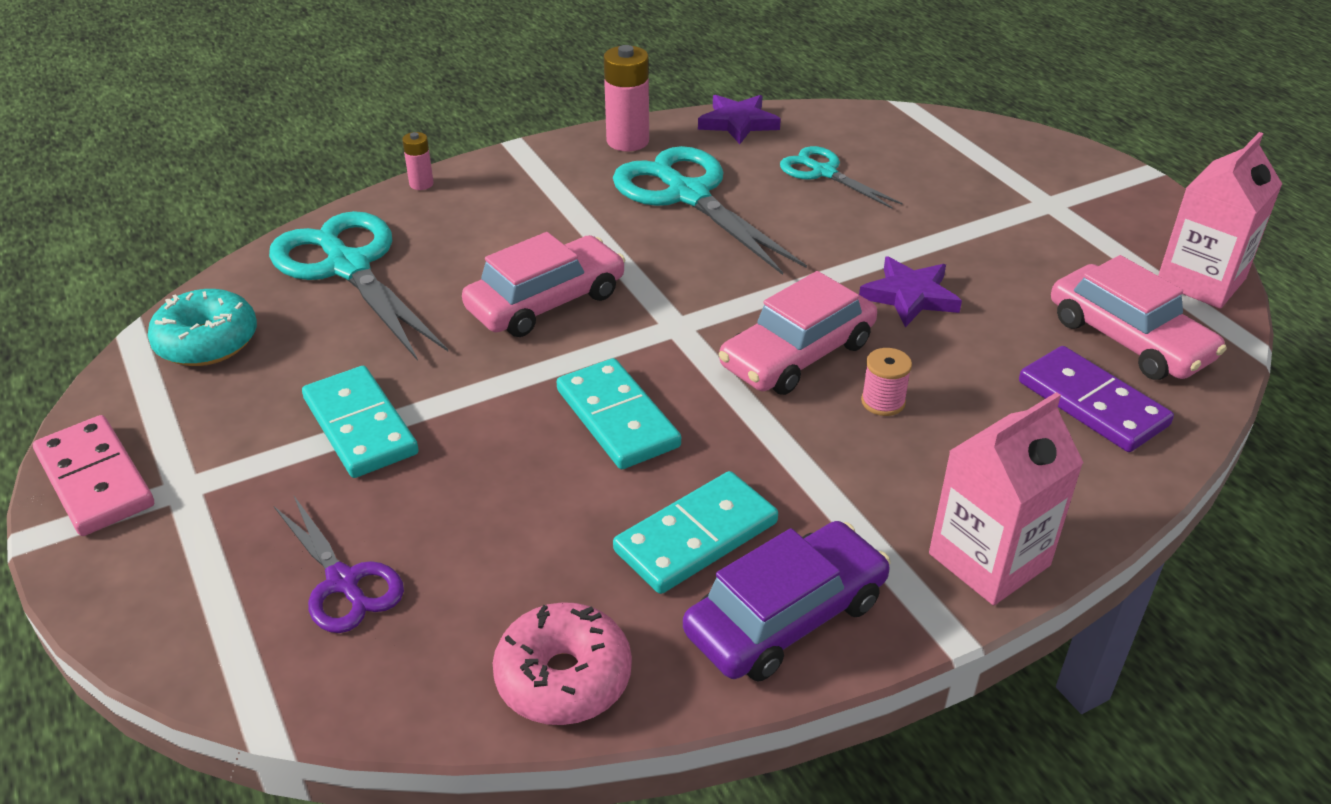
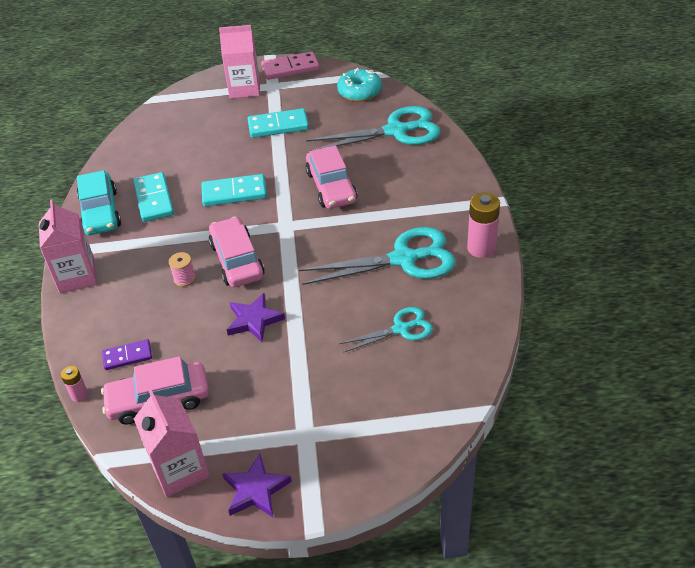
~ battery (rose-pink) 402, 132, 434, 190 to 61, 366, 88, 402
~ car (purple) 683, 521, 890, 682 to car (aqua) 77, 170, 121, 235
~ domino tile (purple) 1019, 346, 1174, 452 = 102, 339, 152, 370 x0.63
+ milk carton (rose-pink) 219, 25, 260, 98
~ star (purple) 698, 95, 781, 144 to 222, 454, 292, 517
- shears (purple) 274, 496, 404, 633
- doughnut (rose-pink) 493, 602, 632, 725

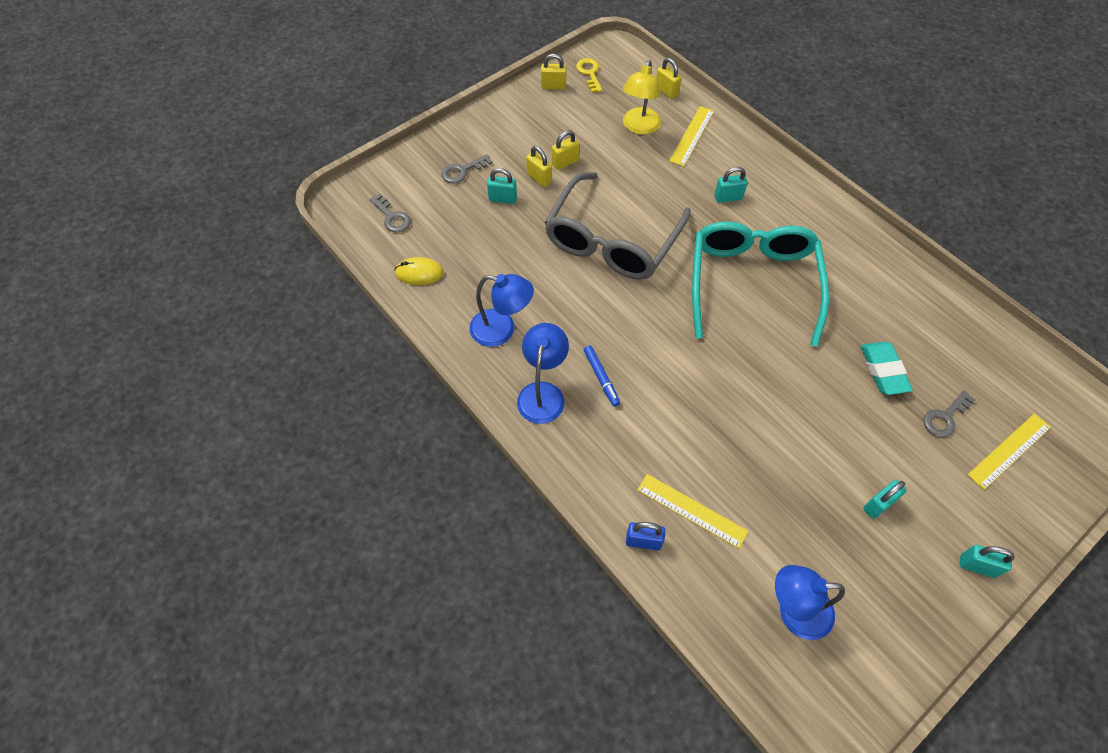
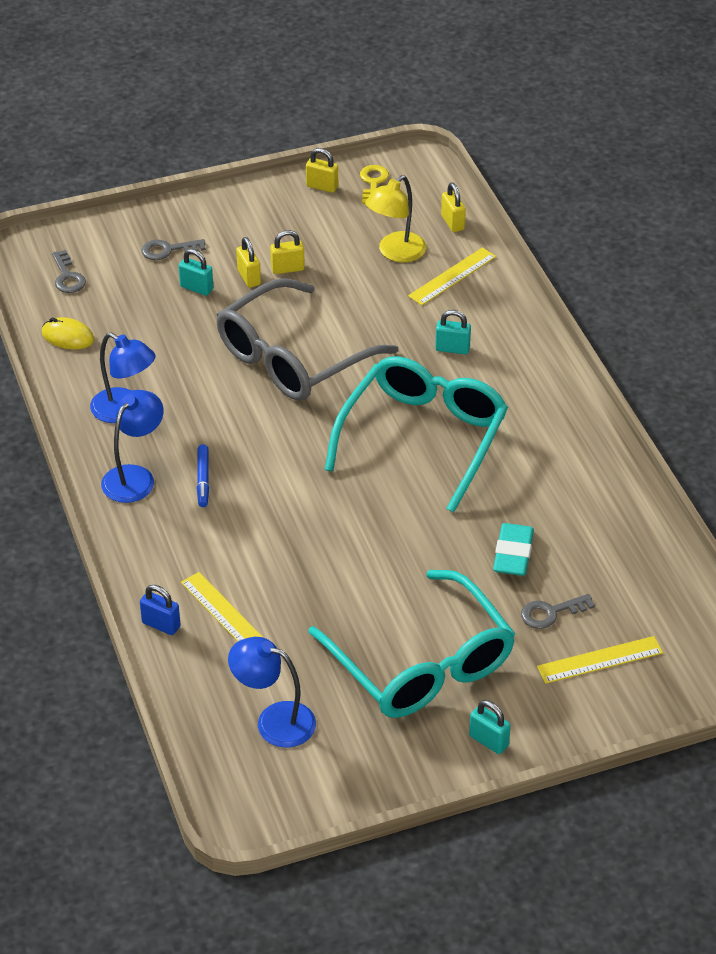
~ padlock (aqua) 863, 480, 907, 519 to eyeglasses (aqua) 308, 570, 515, 718

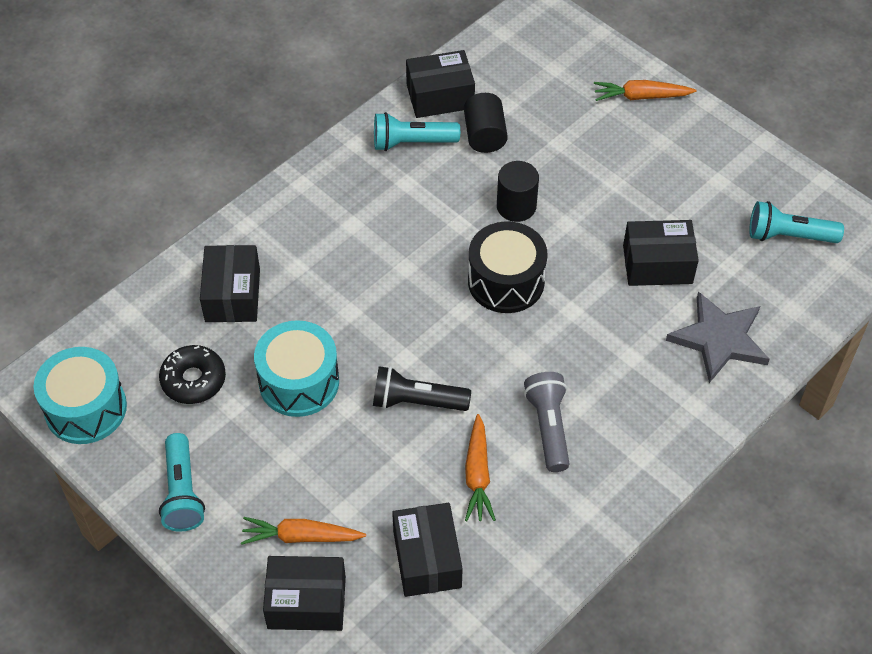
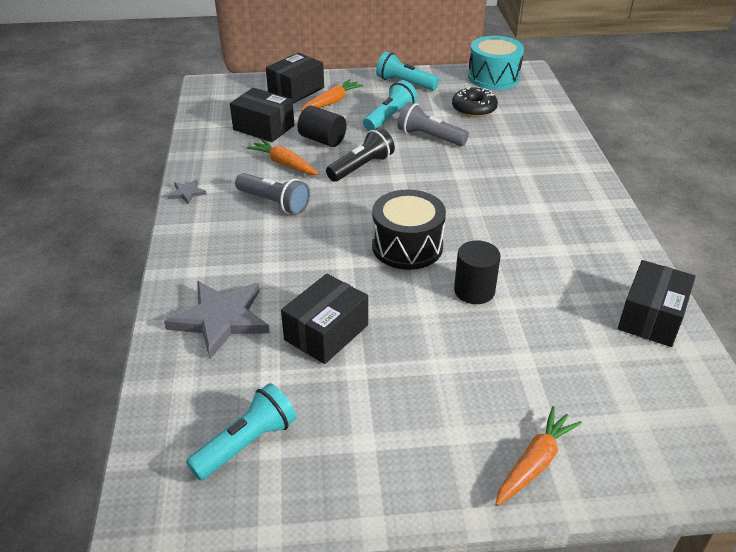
+ star (grey) 168, 180, 207, 204
~ cylinder shape (jet-black) 464, 93, 508, 153 to 297, 106, 347, 147
~ torch (aqua) 374, 112, 460, 151 to 363, 80, 417, 131
~ snare drum (aqua) 254, 320, 339, 417 to torch (grey) 397, 102, 469, 146
- box (jet-black) 200, 245, 260, 322

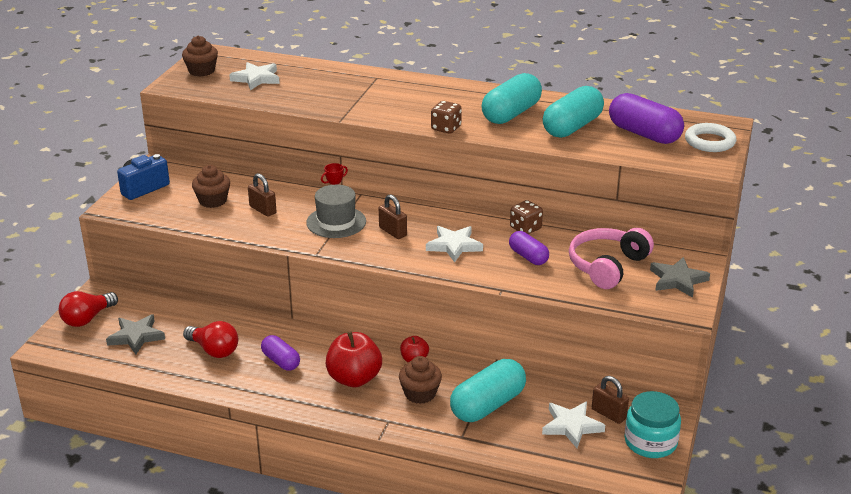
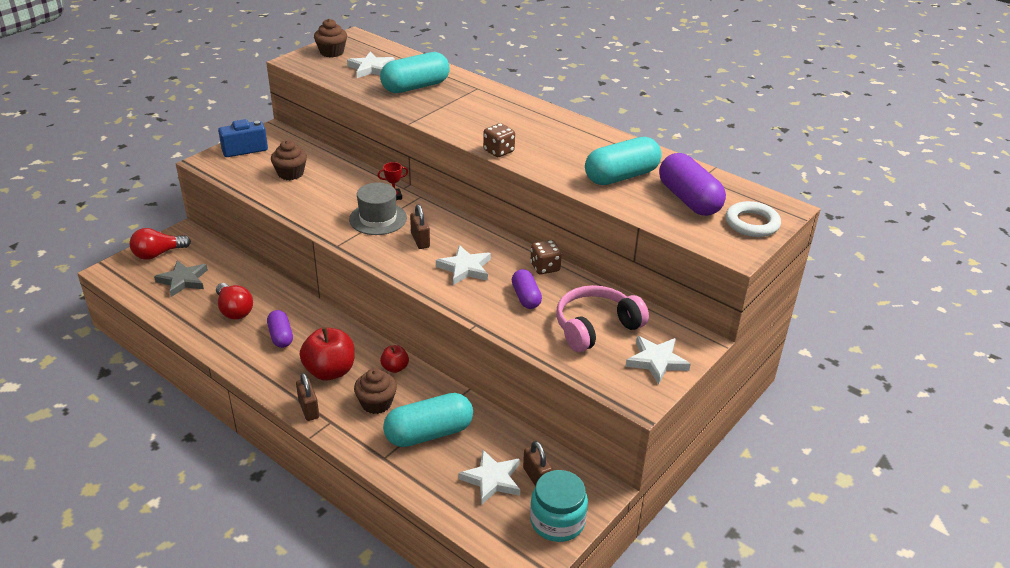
~ padlock (brown) 248, 173, 276, 217 to 296, 373, 319, 421
~ pill shape (aqua) 481, 73, 542, 124 to 380, 52, 450, 93
~ star (grey) 650, 257, 710, 298 to star (snow-white) 625, 336, 691, 384

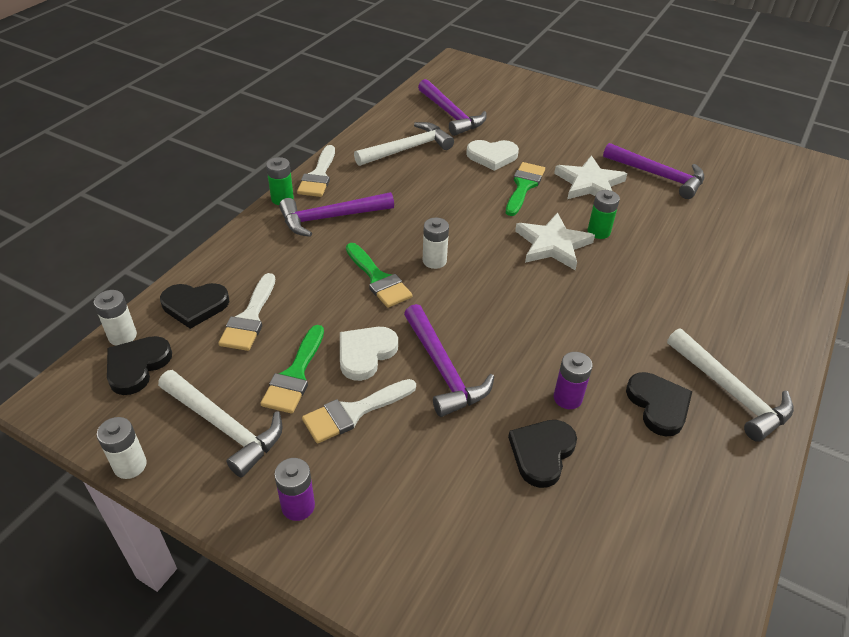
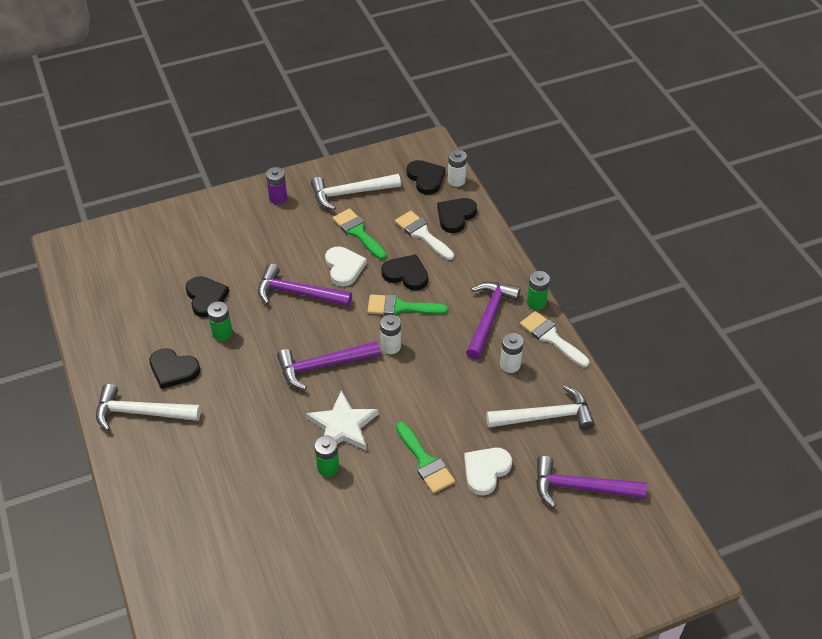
~ battery (purple) 554, 352, 593, 409 to battery (emerald) 207, 301, 233, 341
~ carpenter's hammer (purple) 603, 143, 704, 199 to 277, 341, 380, 390
+ heart (jet-black) 381, 254, 428, 290
~ carpenter's hammer (snow-white) 354, 122, 454, 166 = 486, 385, 595, 430 105 degrees counterclockwise
~ battery (snow-white) 97, 417, 147, 479 to 500, 333, 524, 373
- paintbrush (snow-white) 302, 379, 416, 443
- star (snow-white) 554, 155, 627, 199

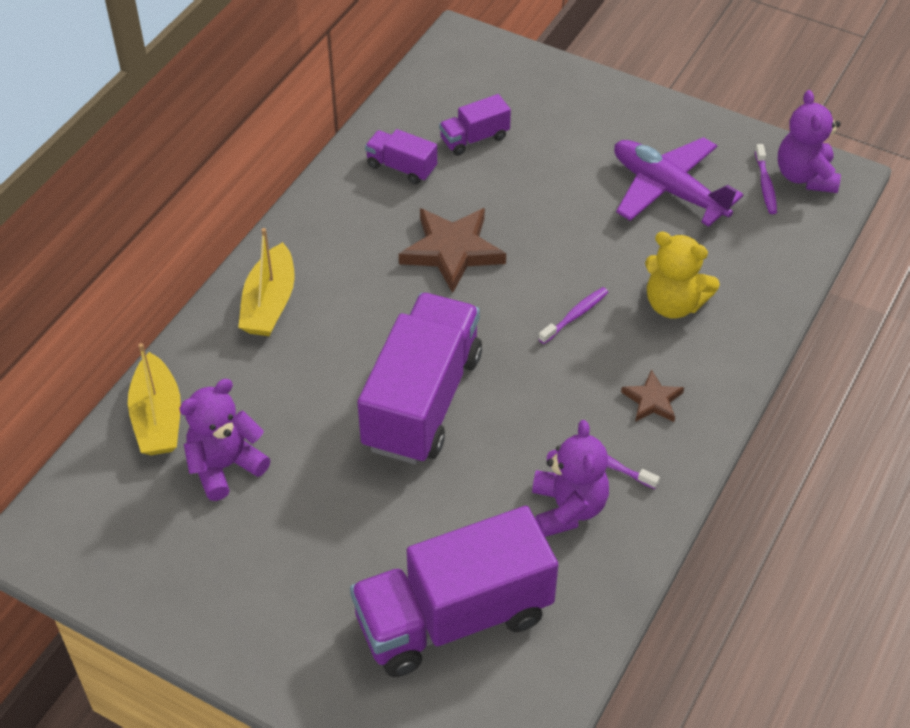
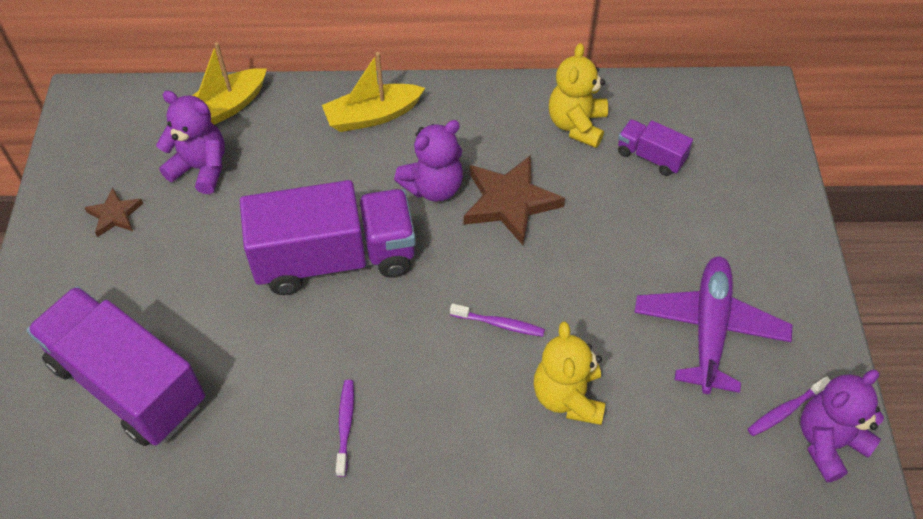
~ star (brown) 621, 369, 684, 422 to 84, 188, 143, 237
~ teddy (purple) 532, 420, 609, 537 to 394, 120, 463, 202
~ truck (purple) 365, 129, 437, 184 to teddy (bright yellow) 549, 43, 608, 148

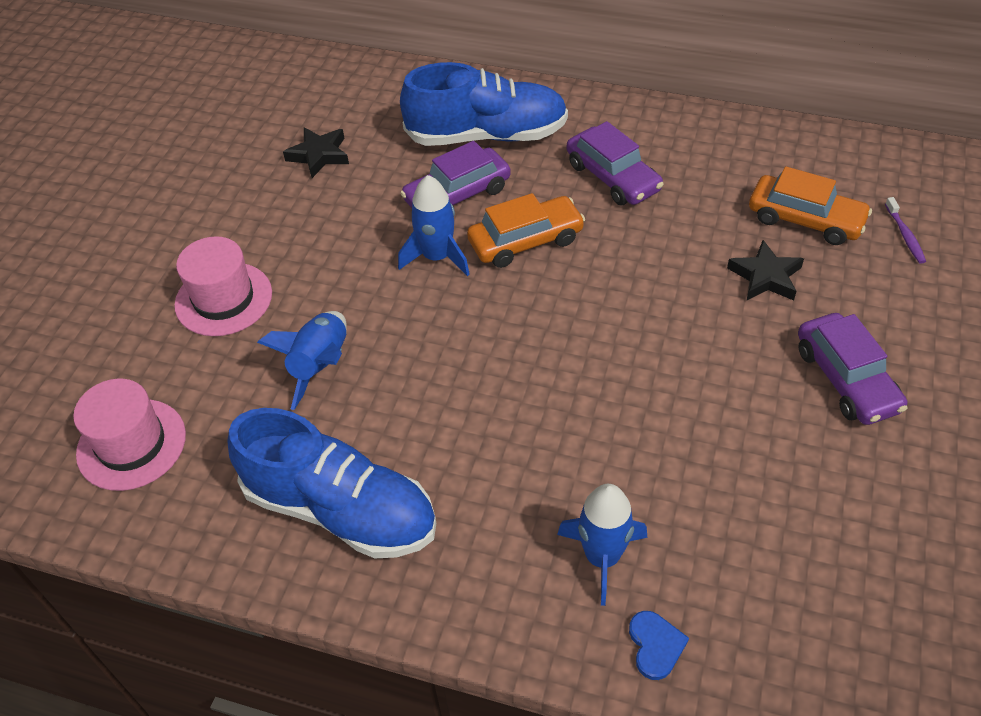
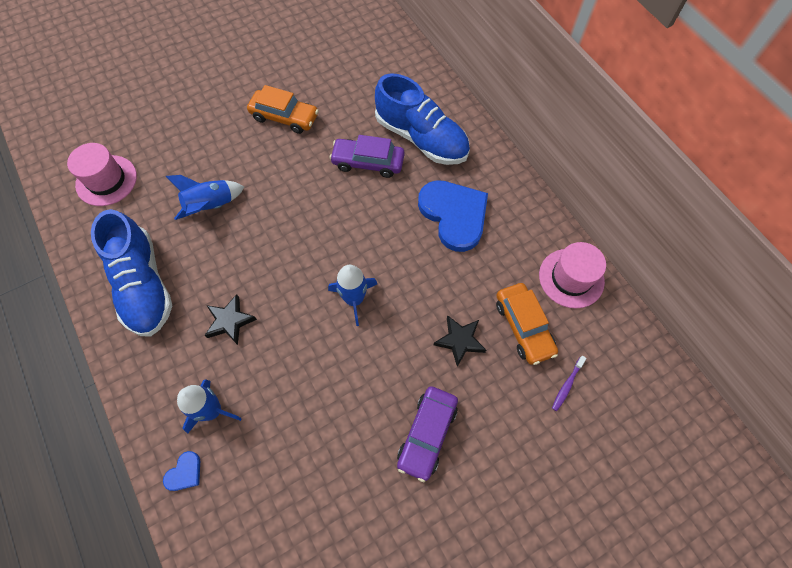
~ star (jet-black) 283, 127, 349, 178 to 205, 294, 257, 345
~ car (bright orange) 467, 193, 585, 268 to 247, 85, 319, 134
~ rocket (royal blue) 398, 175, 470, 276 to 328, 265, 377, 326
~ car (purple) 567, 121, 664, 205 to heart (royal blue) 418, 180, 488, 252
~ top hat (rose-pink) 174, 236, 272, 336 to 539, 242, 606, 308

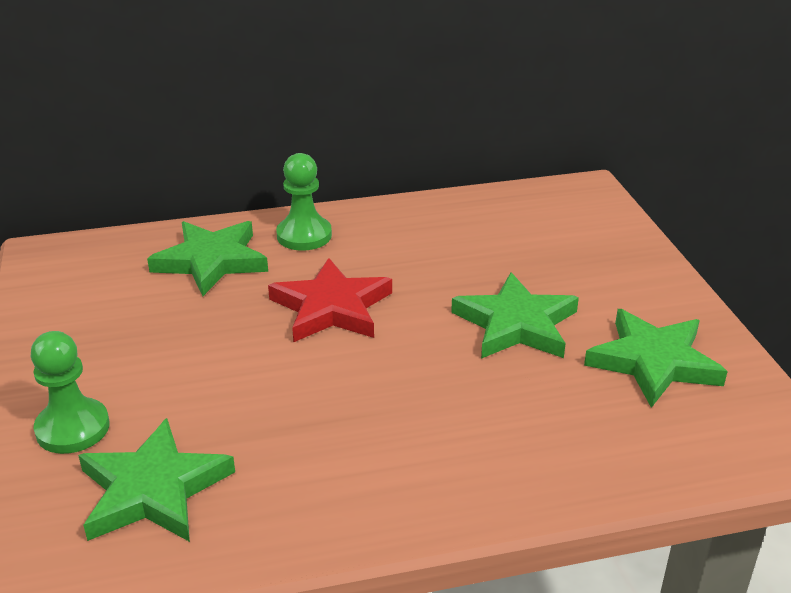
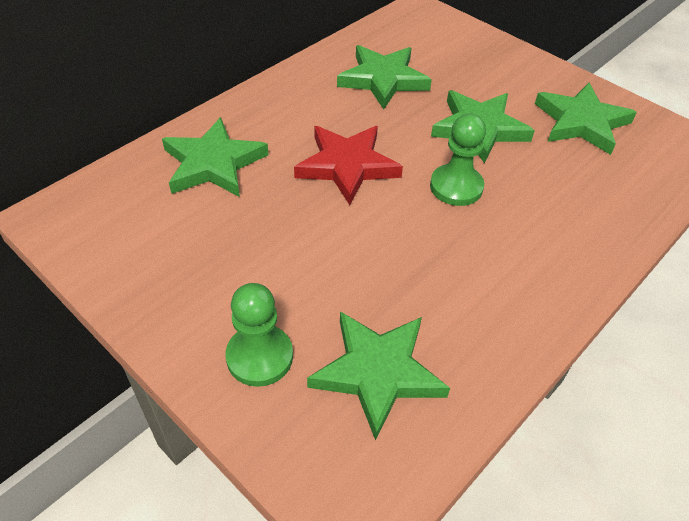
+ star (emerald) 337, 45, 432, 109
~ game pawn (emerald) 276, 153, 332, 251 to 430, 113, 486, 206

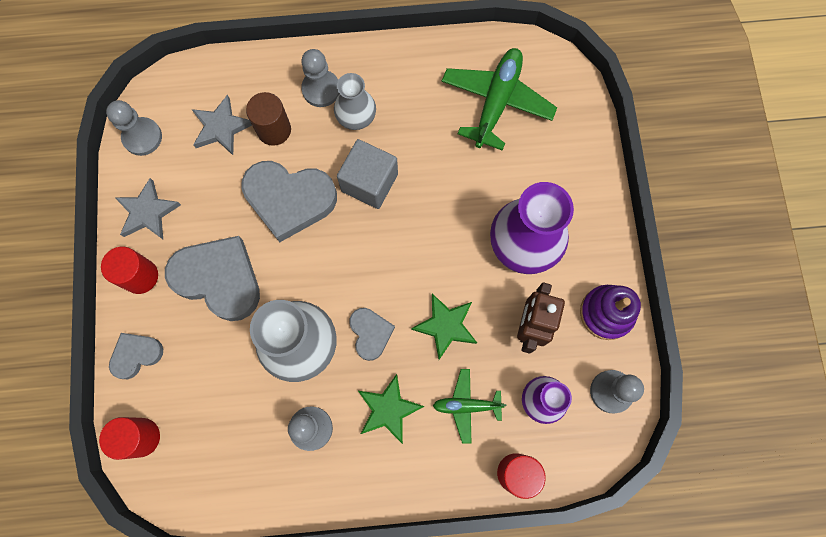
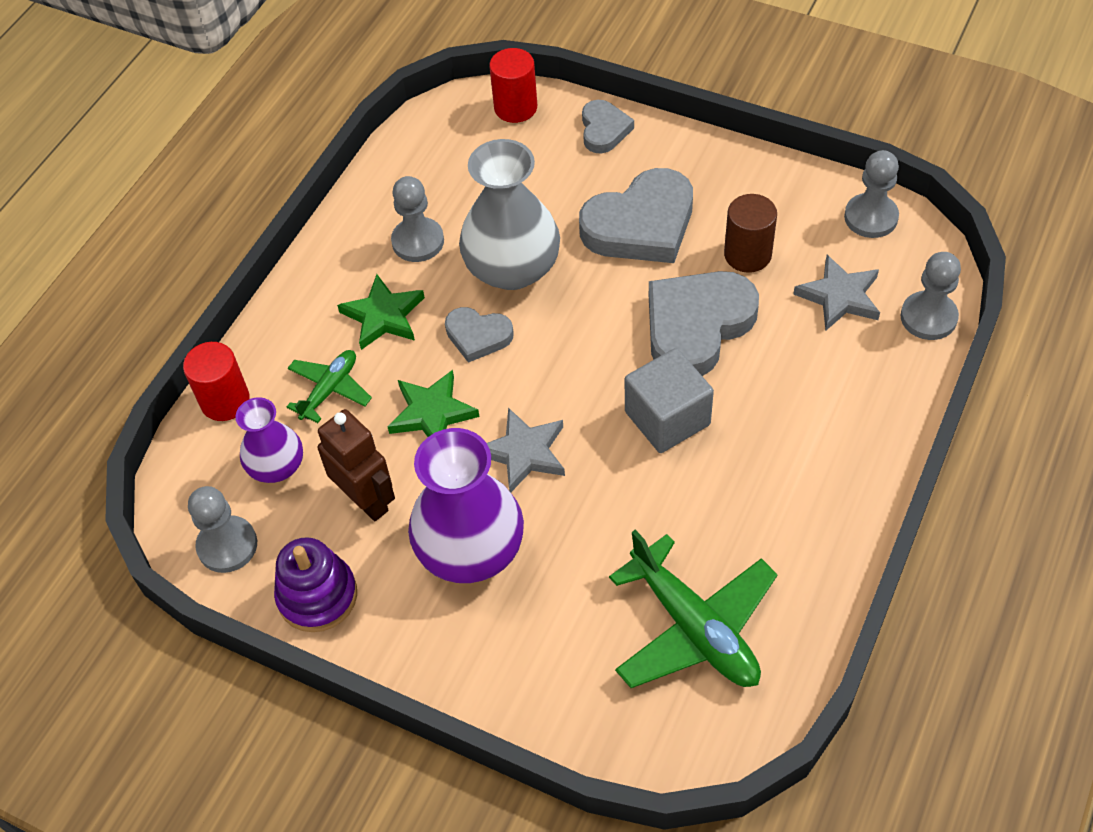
~ star (grey) 114, 178, 181, 239 to 487, 408, 565, 493
~ cylinder shape (brown) 246, 92, 291, 146 to 724, 194, 777, 273
~ game pawn (grey) 301, 49, 339, 107 to 901, 252, 961, 340
- cylinder shape (red) 101, 247, 158, 294
- tall vase (grey) 334, 73, 376, 130

